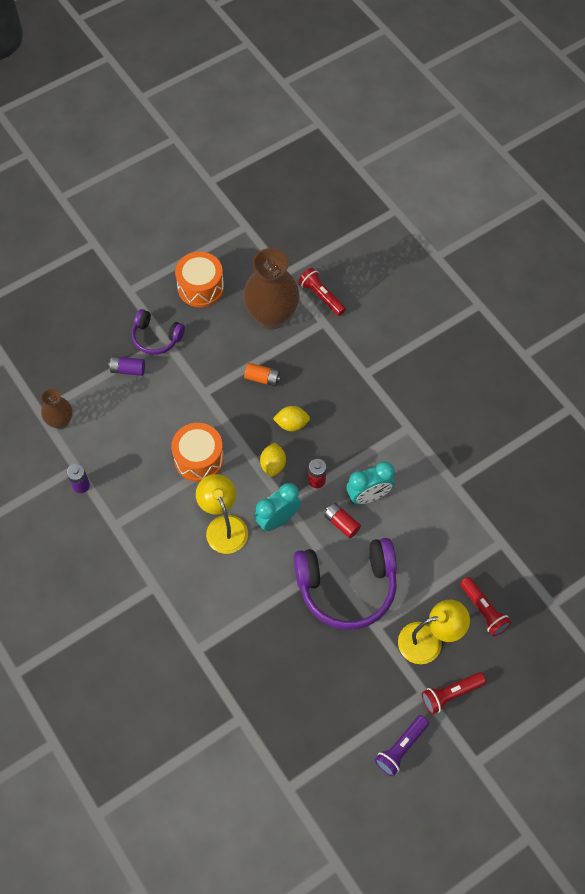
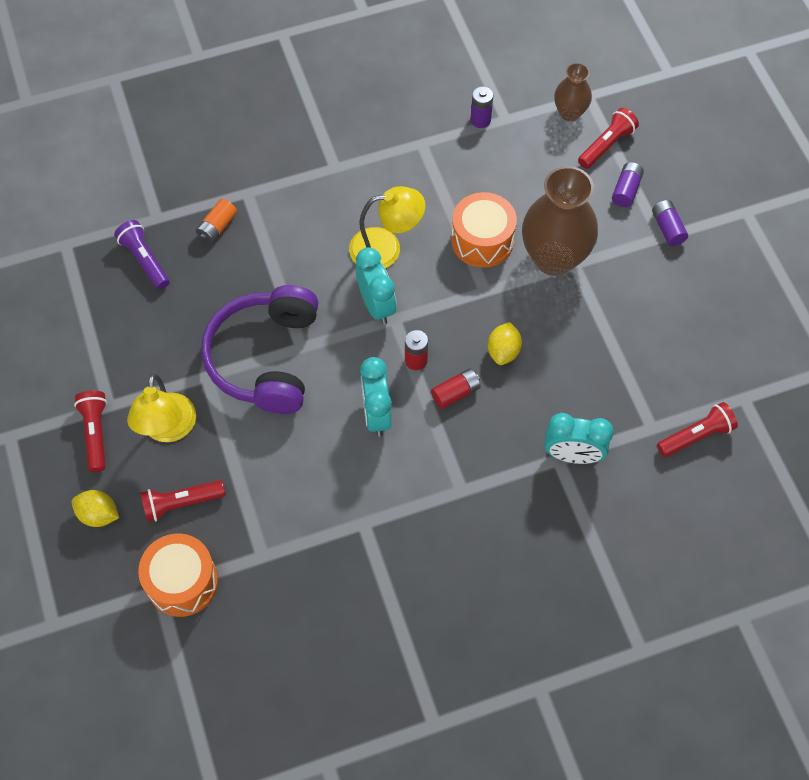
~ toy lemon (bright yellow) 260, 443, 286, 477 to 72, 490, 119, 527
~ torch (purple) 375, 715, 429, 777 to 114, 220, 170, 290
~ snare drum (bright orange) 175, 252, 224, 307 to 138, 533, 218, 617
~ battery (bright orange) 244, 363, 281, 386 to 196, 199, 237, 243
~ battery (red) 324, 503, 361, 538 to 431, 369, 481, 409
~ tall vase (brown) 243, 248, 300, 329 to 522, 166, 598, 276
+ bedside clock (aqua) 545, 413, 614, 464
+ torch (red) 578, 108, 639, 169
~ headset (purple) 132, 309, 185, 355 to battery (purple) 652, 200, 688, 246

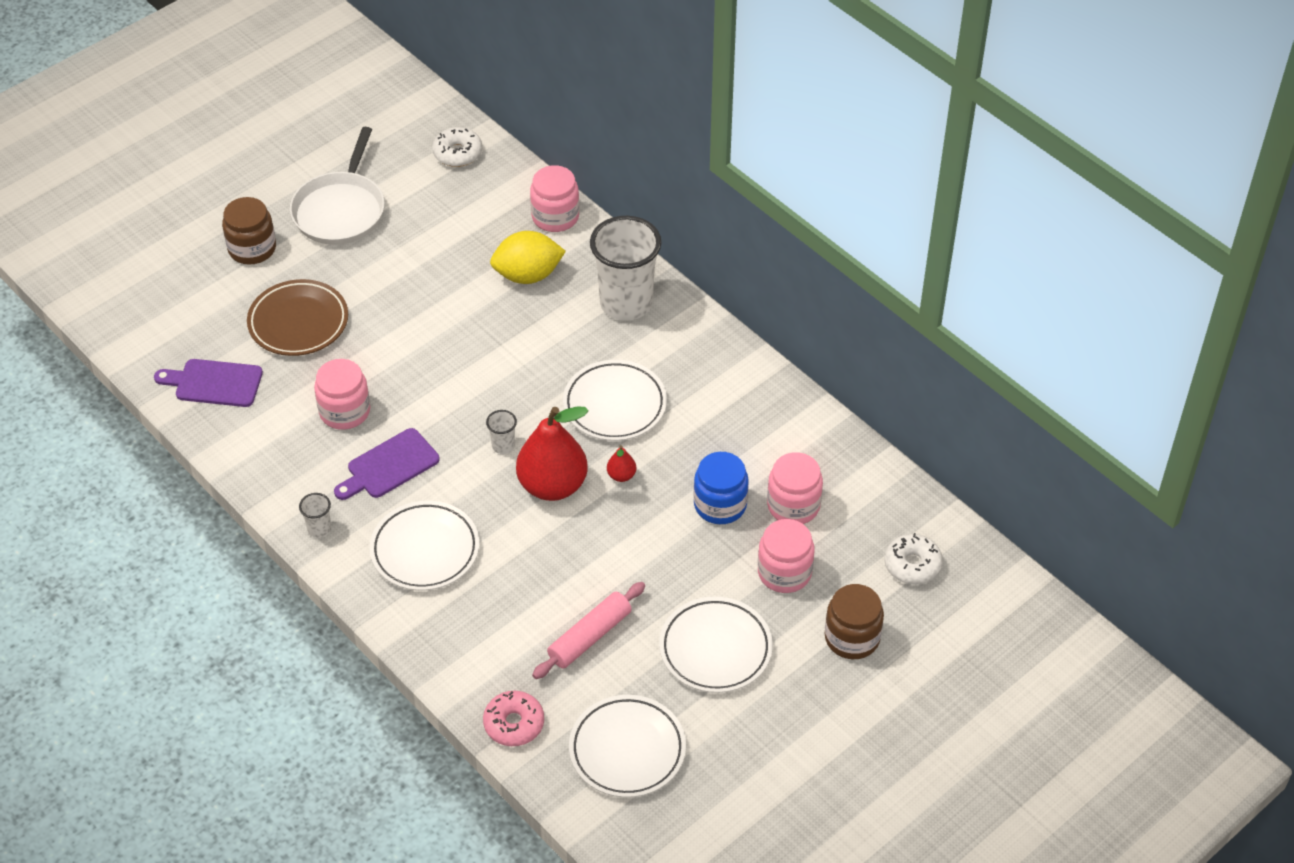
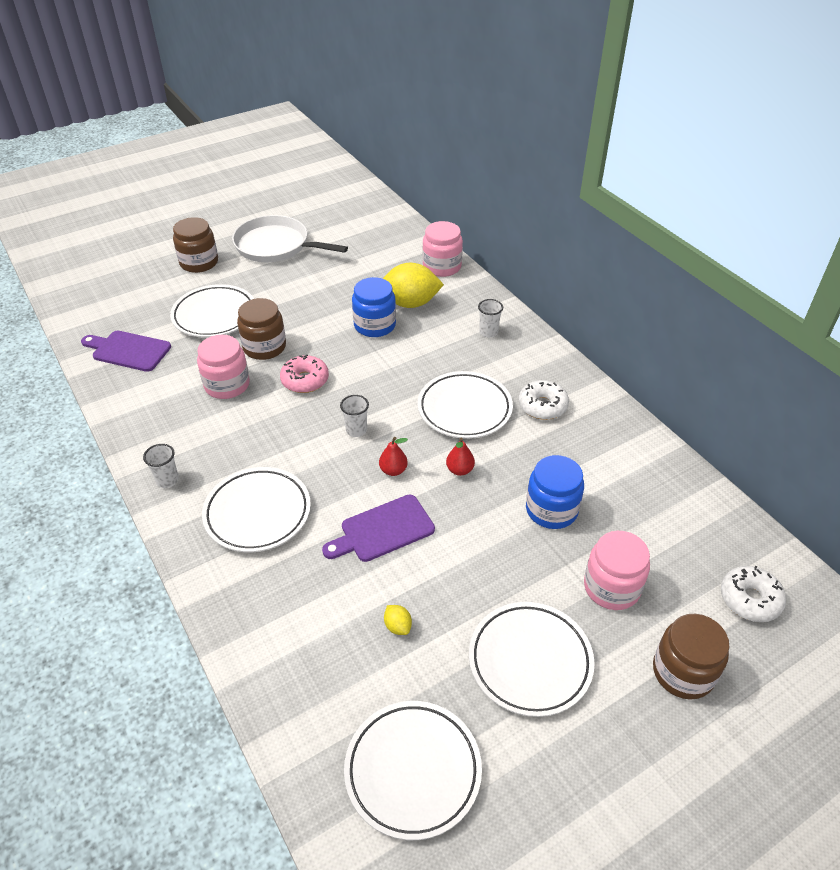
~ dinner plate (brown) 247, 279, 348, 356 to dinner plate (snow-white) 170, 284, 254, 337
~ frying pan (snow-white) 290, 127, 385, 245 = 232, 215, 348, 262 90 degrees clockwise
+ jar (brown) 237, 298, 286, 360
~ doughnut (rose-pink) 483, 691, 544, 746 to 280, 355, 329, 393
~ cutting board (purple) 334, 428, 440, 500 to 322, 494, 435, 562
+ jar (royal blue) 352, 277, 396, 337
~ pear (red) 516, 406, 588, 501 = 379, 437, 408, 476 x0.42
~ rolling pin (rose-pink) 532, 582, 645, 679 to toy lemon (bright yellow) 384, 605, 412, 635
~ beaker (snow-white) 590, 216, 661, 321 = 478, 299, 503, 337 x0.41
~ doughnut (snow-white) 432, 127, 482, 167 to 519, 380, 569, 420
- jar (rose-pink) 767, 452, 823, 524

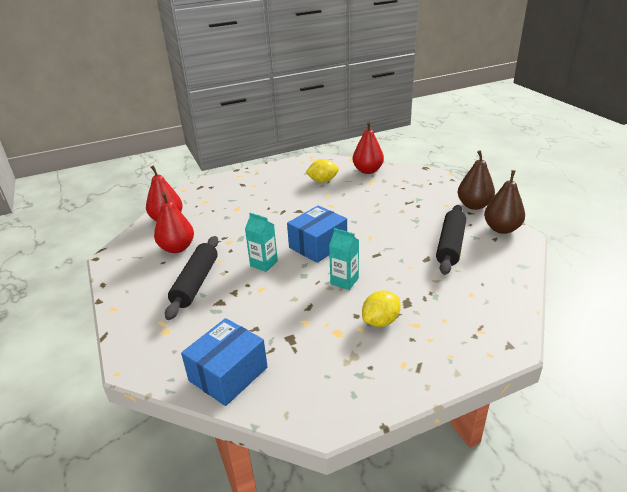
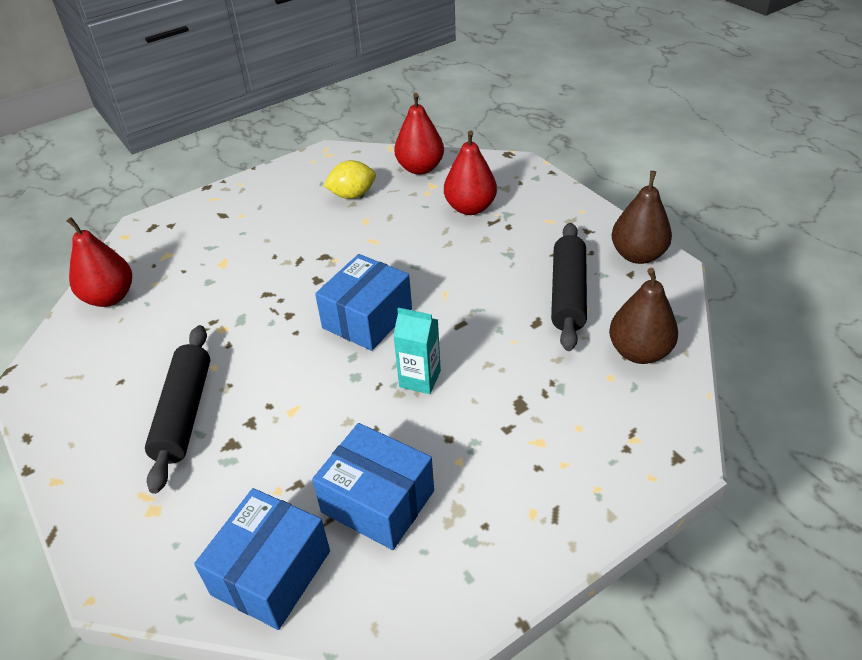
+ box (royal blue) 312, 423, 434, 550
~ pear (red) 154, 192, 194, 253 to 444, 130, 497, 215
~ pear (brown) 458, 150, 495, 210 to 609, 268, 678, 364
- milk carton (aqua) 245, 213, 278, 272
- toy lemon (bright yellow) 362, 291, 401, 327

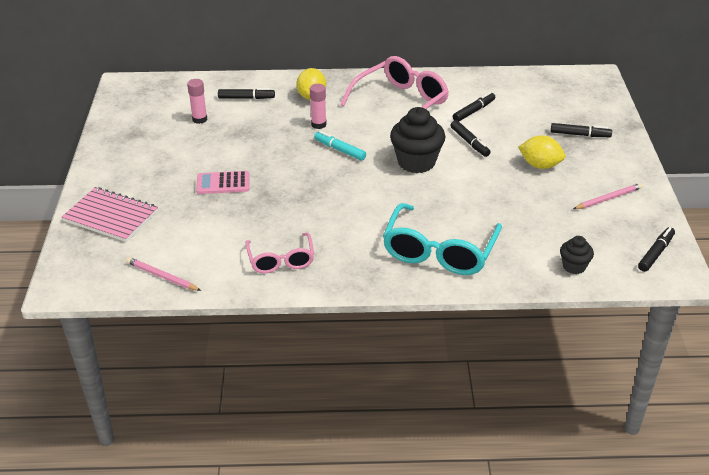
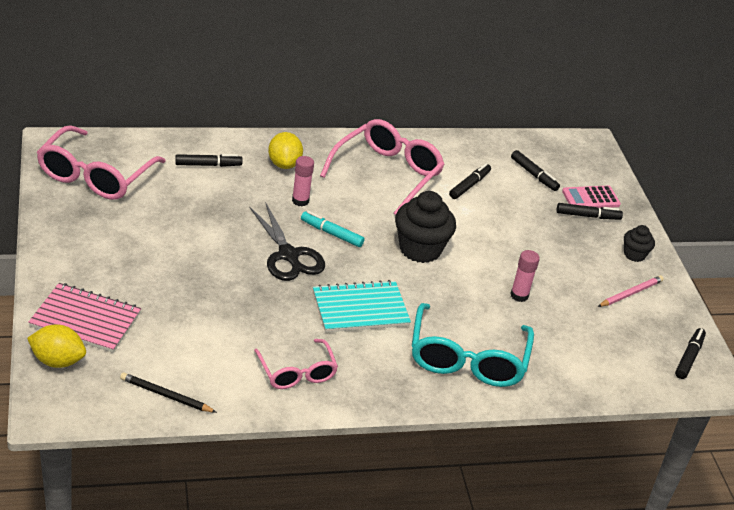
~ toy lemon (bright yellow) 518, 135, 565, 169 to 27, 325, 86, 368
+ eyeglasses (rose-pink) 37, 125, 166, 200
~ lead pencil (rose-pink) 126, 257, 201, 291 to lead pencil (jet-black) 120, 373, 217, 413
+ shears (jet-black) 249, 203, 325, 281
+ notepad (aqua) 313, 280, 411, 332
~ stick of glue (rose-pink) 187, 79, 207, 124 to 510, 250, 540, 302
~ marker (jet-black) 450, 120, 491, 157 to 511, 150, 560, 191
~ calculator (rose-pink) 196, 171, 249, 194 to 562, 186, 621, 208
~ cupcake (jet-black) 560, 236, 594, 274 to 624, 225, 655, 262

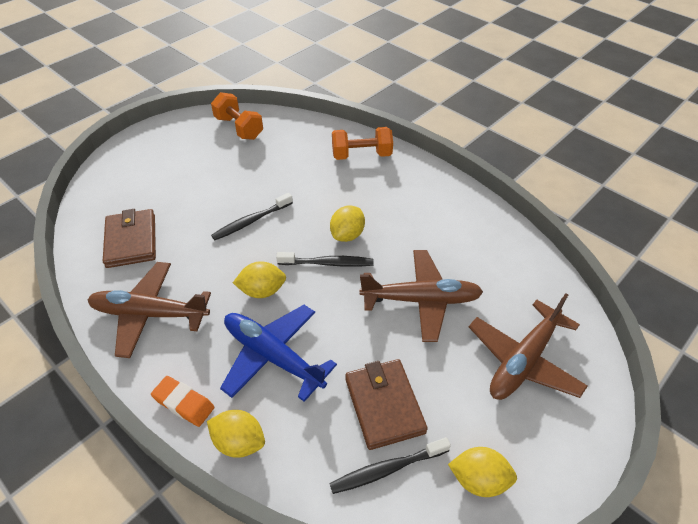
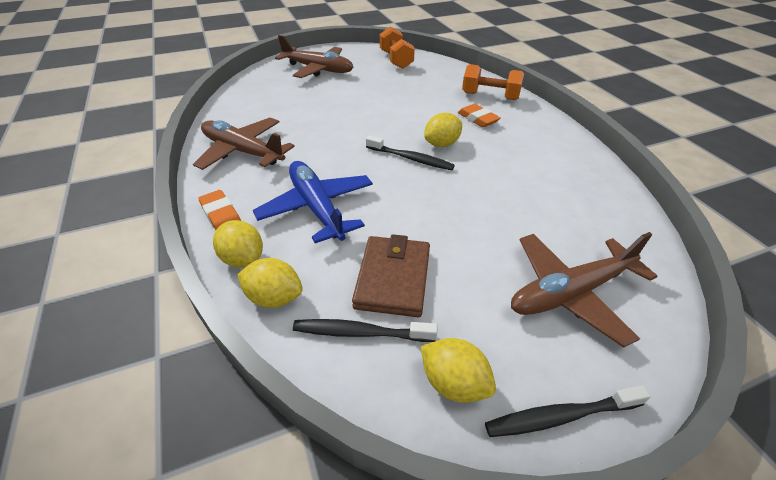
~ toy lemon (bright yellow) 233, 261, 286, 298 to 237, 258, 303, 308
~ aeroplane (brown) 359, 250, 483, 342 to 275, 35, 353, 78
+ gum eraser (bright orange) 458, 104, 501, 127
~ dental brush (jet-black) 211, 193, 293, 240 to 485, 385, 651, 437
- wallet (brown) 103, 209, 156, 268

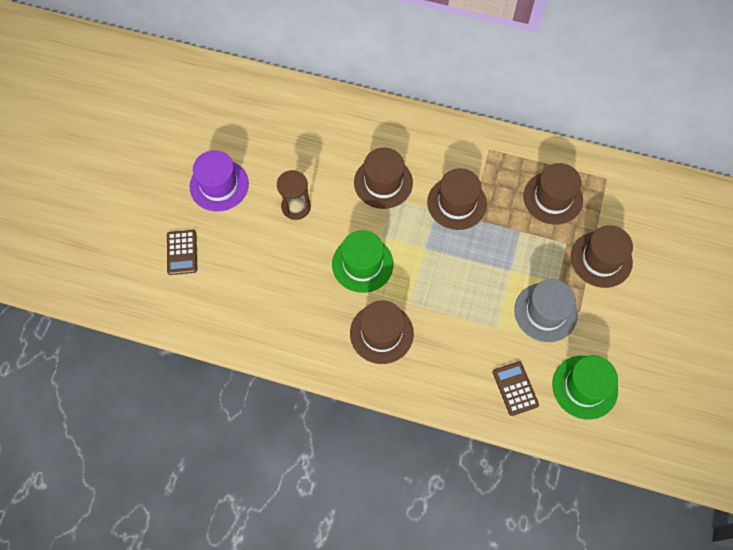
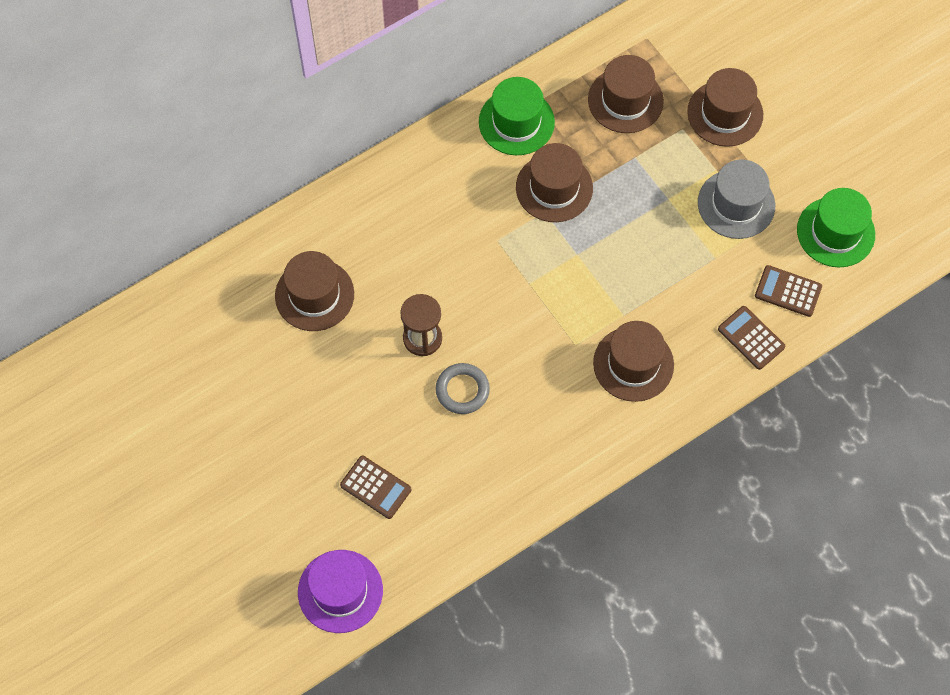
~ top hat (brown) 354, 148, 413, 209 to 275, 251, 354, 331
~ top hat (purple) 190, 150, 249, 212 to 298, 550, 383, 633
+ torus (grey) 435, 363, 490, 414
~ top hat (emerald) 332, 230, 393, 293 to 479, 77, 555, 155
+ calculator (brown) 718, 306, 785, 370

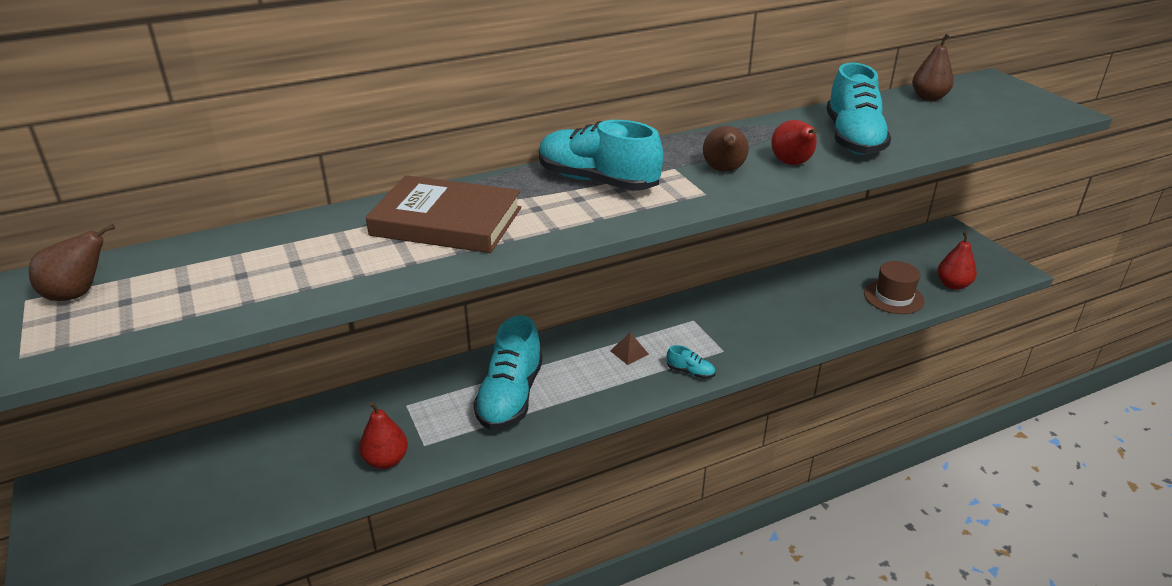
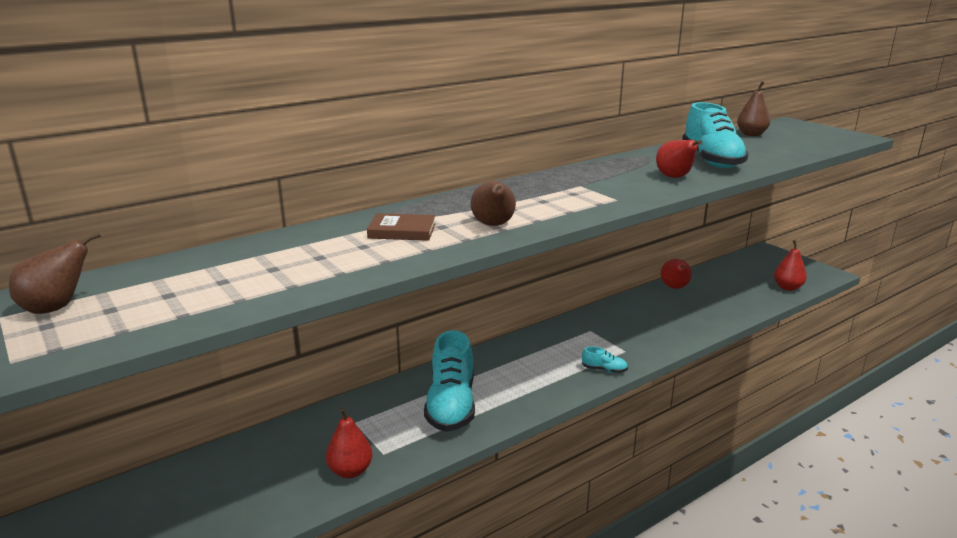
~ hardback (brown) 366, 175, 521, 253 = 367, 213, 436, 241 x0.52
~ pear (brown) 703, 126, 749, 172 to 471, 181, 516, 226
+ pear (red) 661, 259, 692, 289
- shoe (aqua) 539, 120, 663, 191
- pyramid (brown) 610, 333, 649, 365
- top hat (brown) 864, 261, 925, 314

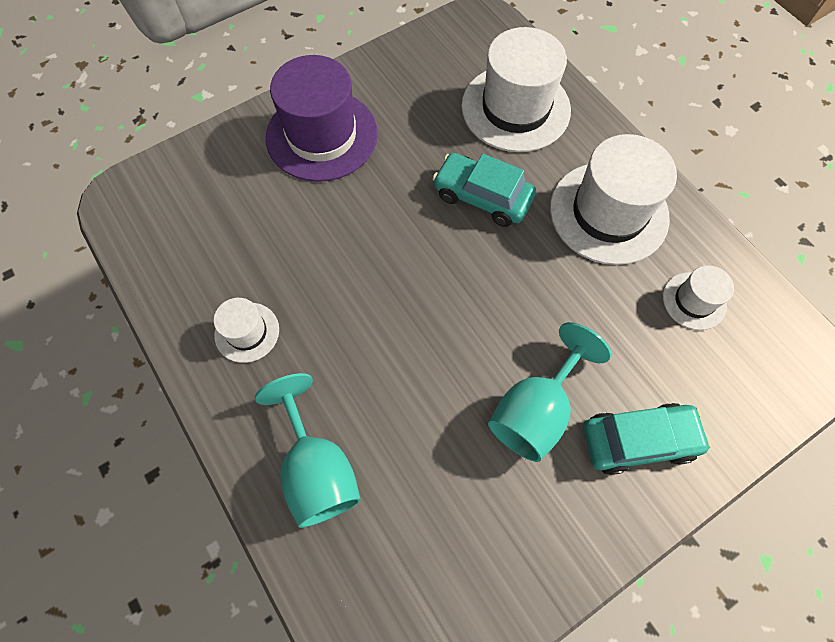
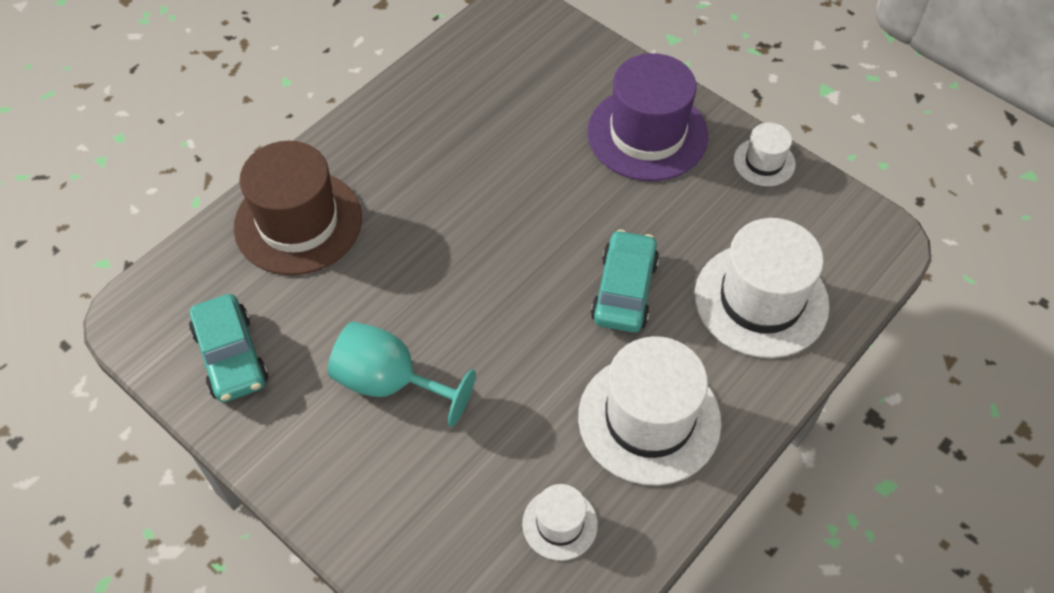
~ car (aqua) 583, 403, 711, 475 to 189, 294, 268, 402
~ wine glass (aqua) 255, 373, 361, 528 to top hat (brown) 234, 141, 362, 275
~ top hat (snow-white) 214, 298, 279, 363 to 734, 123, 795, 186

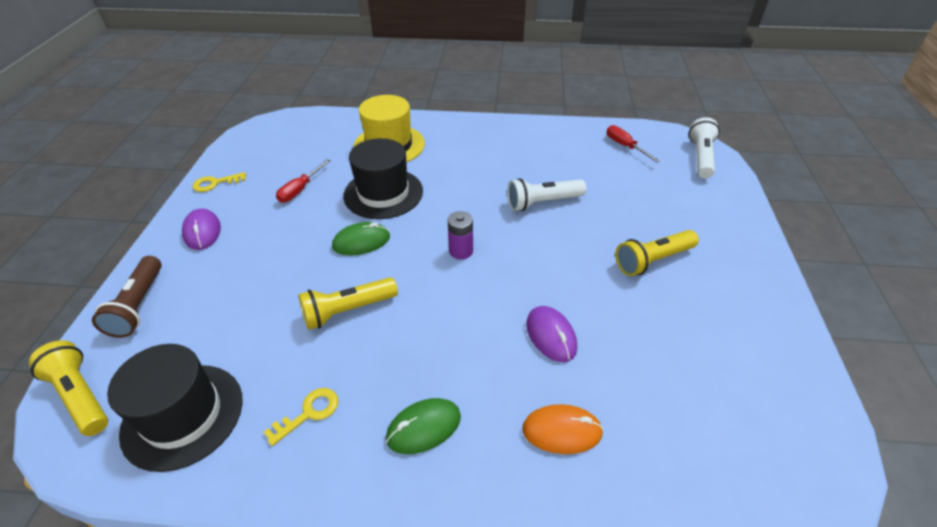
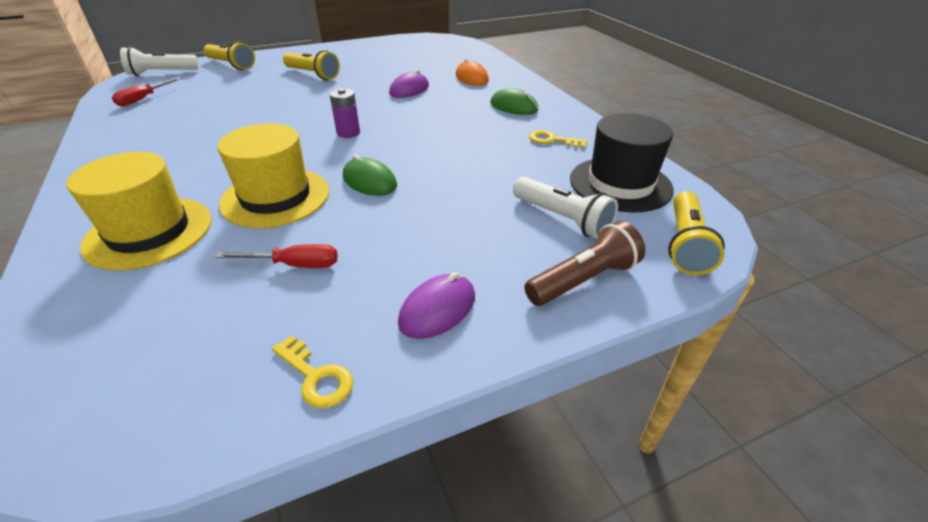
~ torch (bright yellow) 298, 277, 398, 330 to 204, 41, 255, 70
~ top hat (jet-black) 343, 138, 423, 219 to top hat (bright yellow) 218, 123, 329, 228
~ torch (snow-white) 507, 178, 586, 211 to 513, 177, 618, 239

